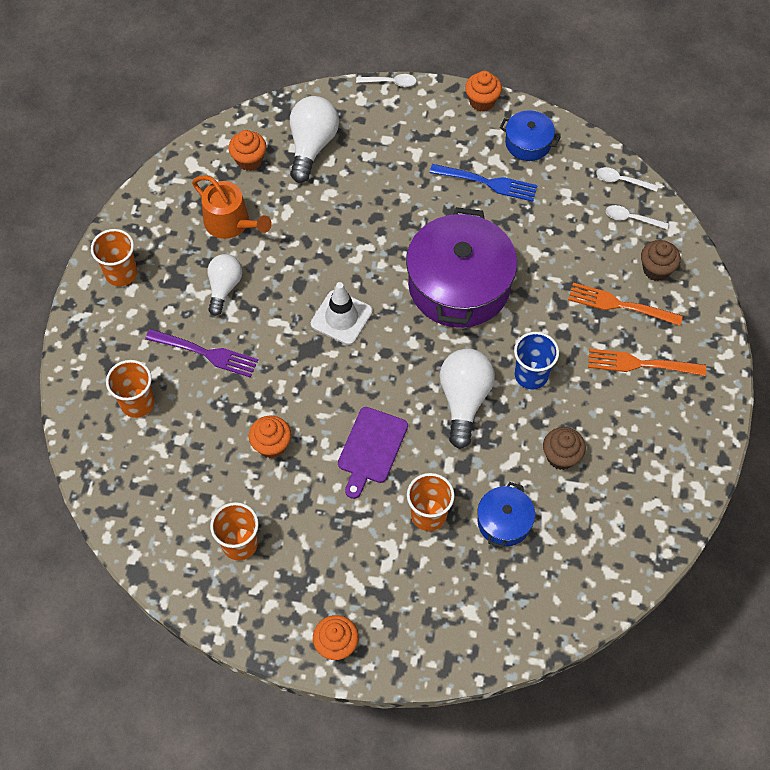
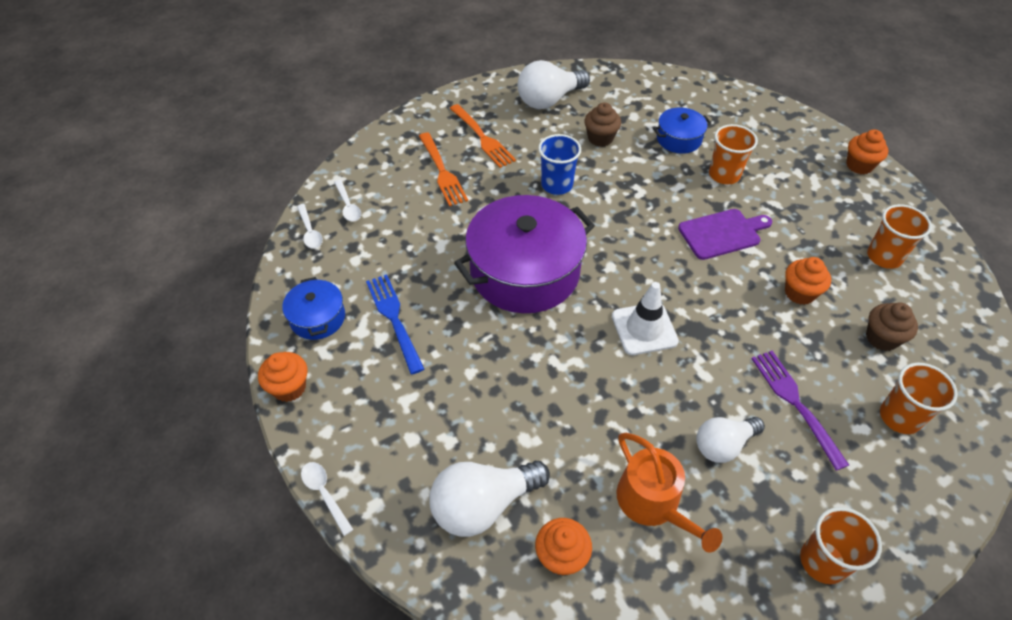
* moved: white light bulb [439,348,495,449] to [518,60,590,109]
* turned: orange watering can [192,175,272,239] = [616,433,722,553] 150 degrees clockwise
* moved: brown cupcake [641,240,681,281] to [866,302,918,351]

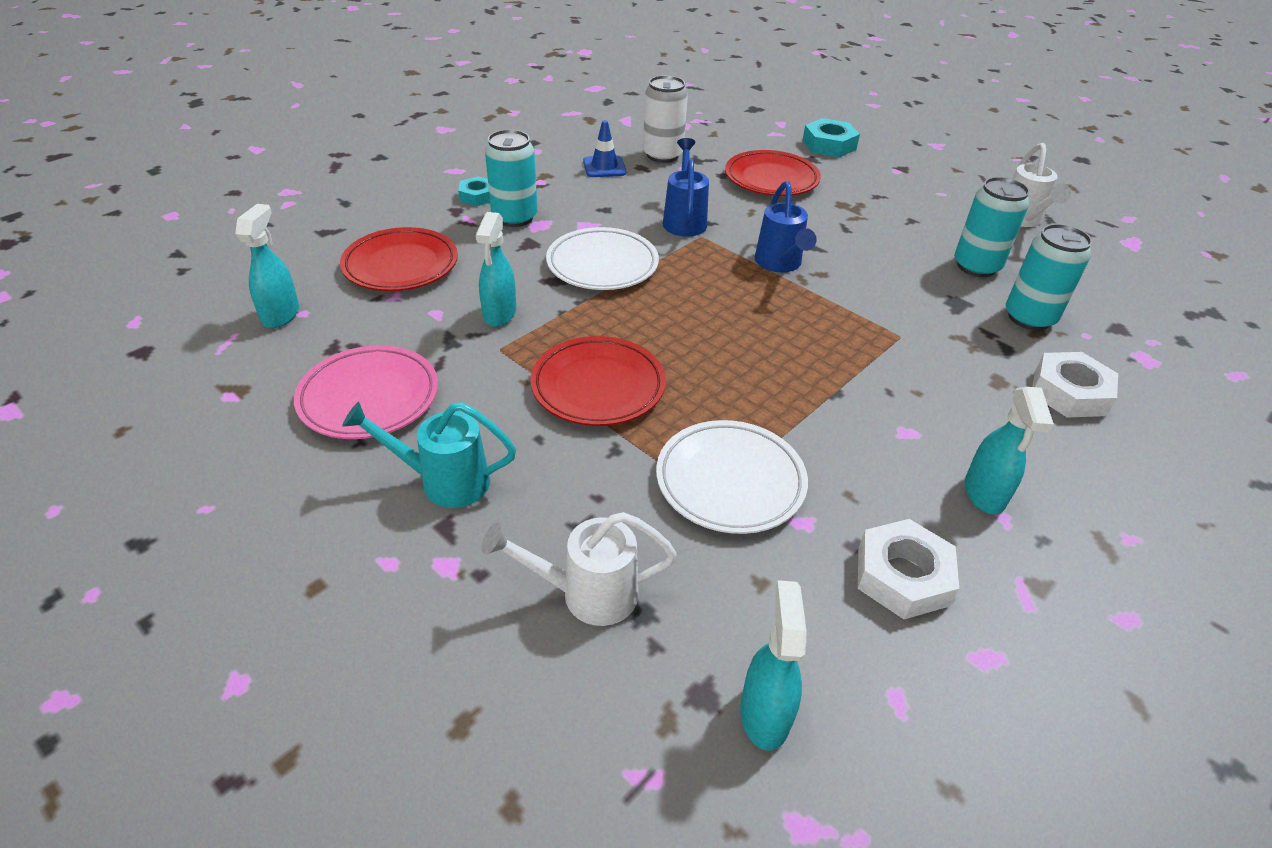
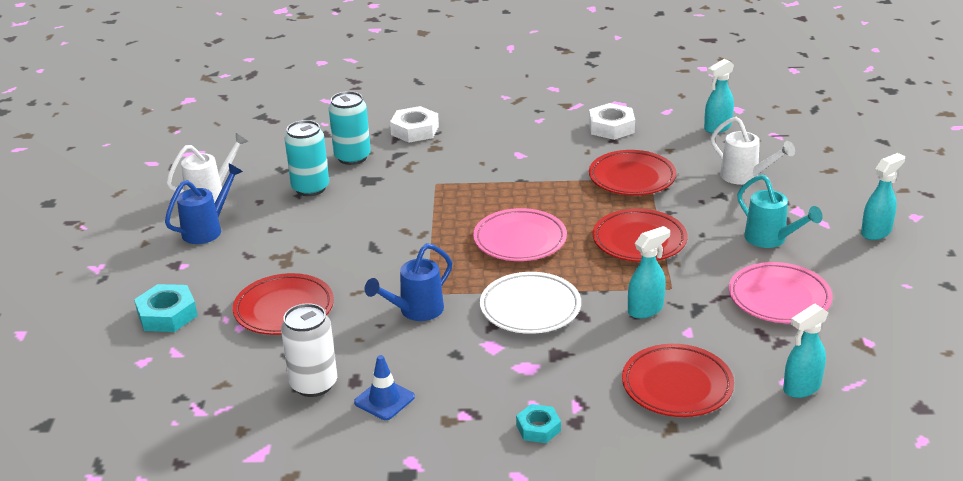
* moved: blue watering can [754,181,817,272] to [165,163,243,244]
* added: pink plate [473,208,567,261]
* recoloured: white plate [656,420,808,534] to red plate [589,150,677,195]
* moved: turquoise spray bottle [965,387,1054,514] to [861,153,905,240]
* removed: turquoise can [485,129,538,227]

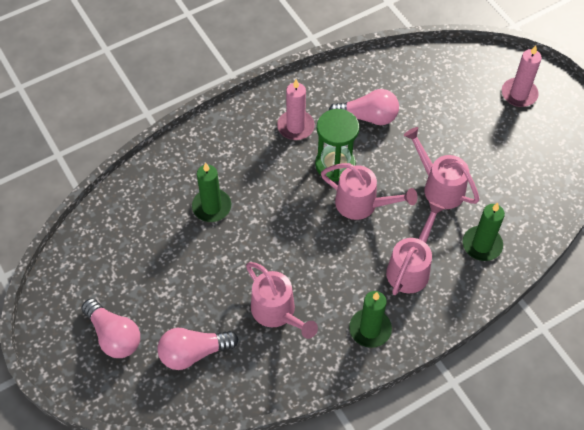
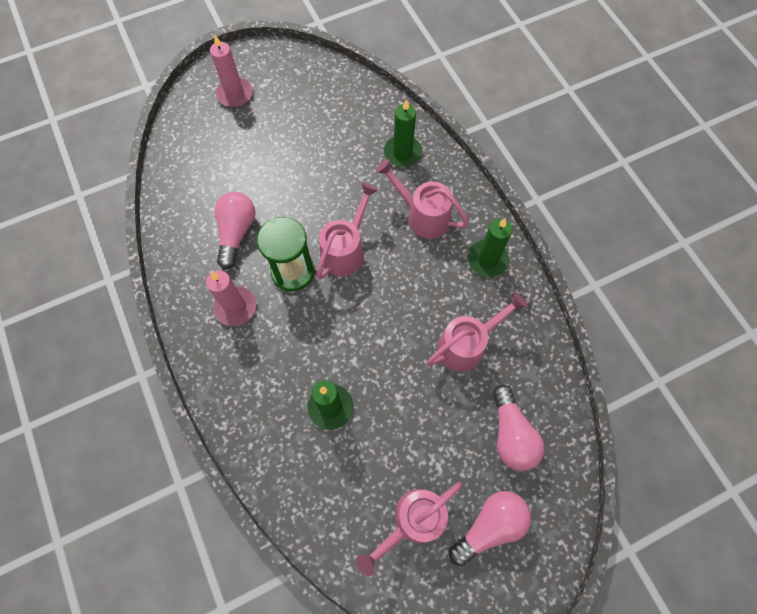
* moved: pink watering can [404,127,479,209] to [356,482,462,576]

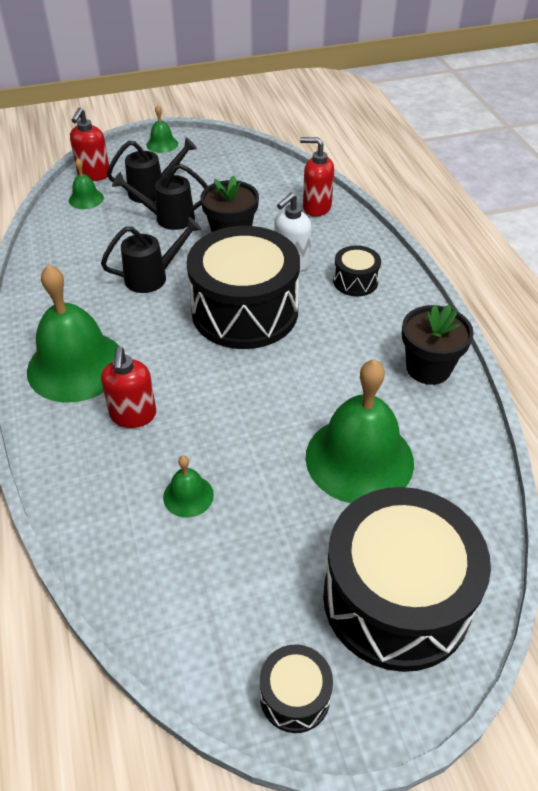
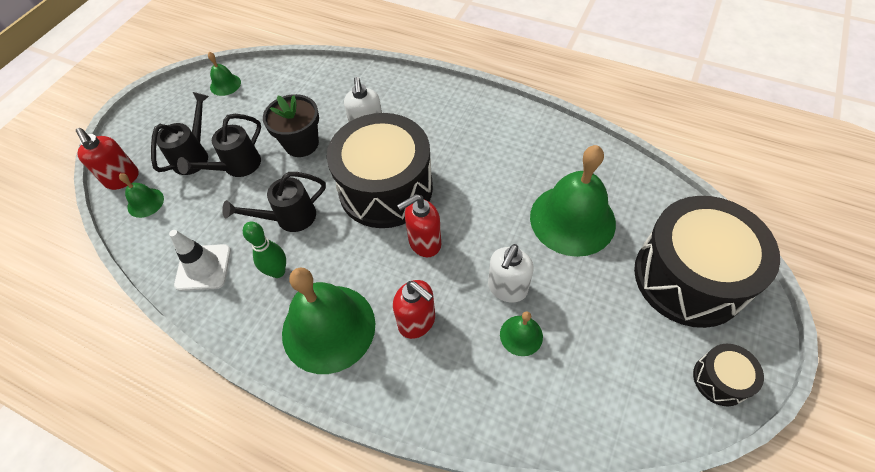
* added: white traffic cone [169,230,231,291]
* moved: green bell [146,105,178,153] to [208,52,241,96]
* turned: black watering can [101,217,202,293] = [222,172,326,232] 135 degrees counterclockwise
* added: green bowling pin [243,222,286,278]
* moved: red soap dispenser [300,137,334,217] to [397,194,441,257]
* added: white soap dispenser [488,244,534,302]
* removed: black drum [333,245,381,296]
* removed: black flower pot [402,305,474,385]

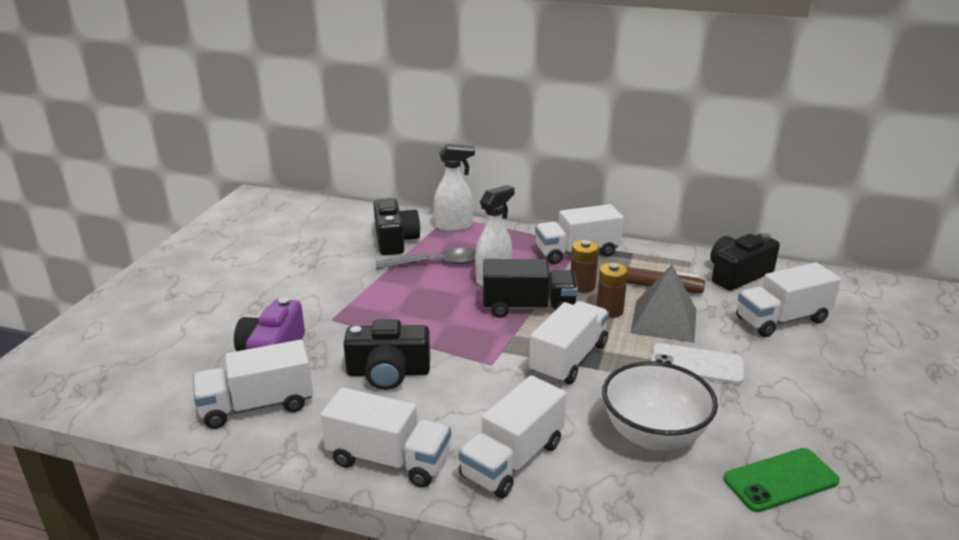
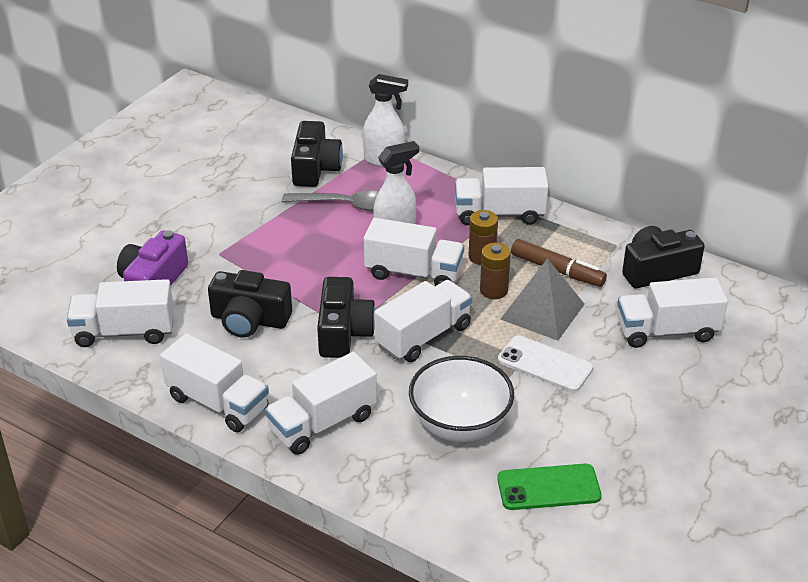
* added: black camera [317,277,375,358]
* recoloured: black truck [483,259,578,318] to white truck [364,218,464,286]

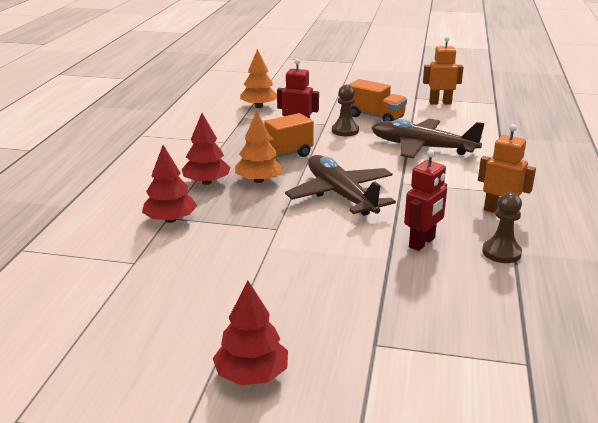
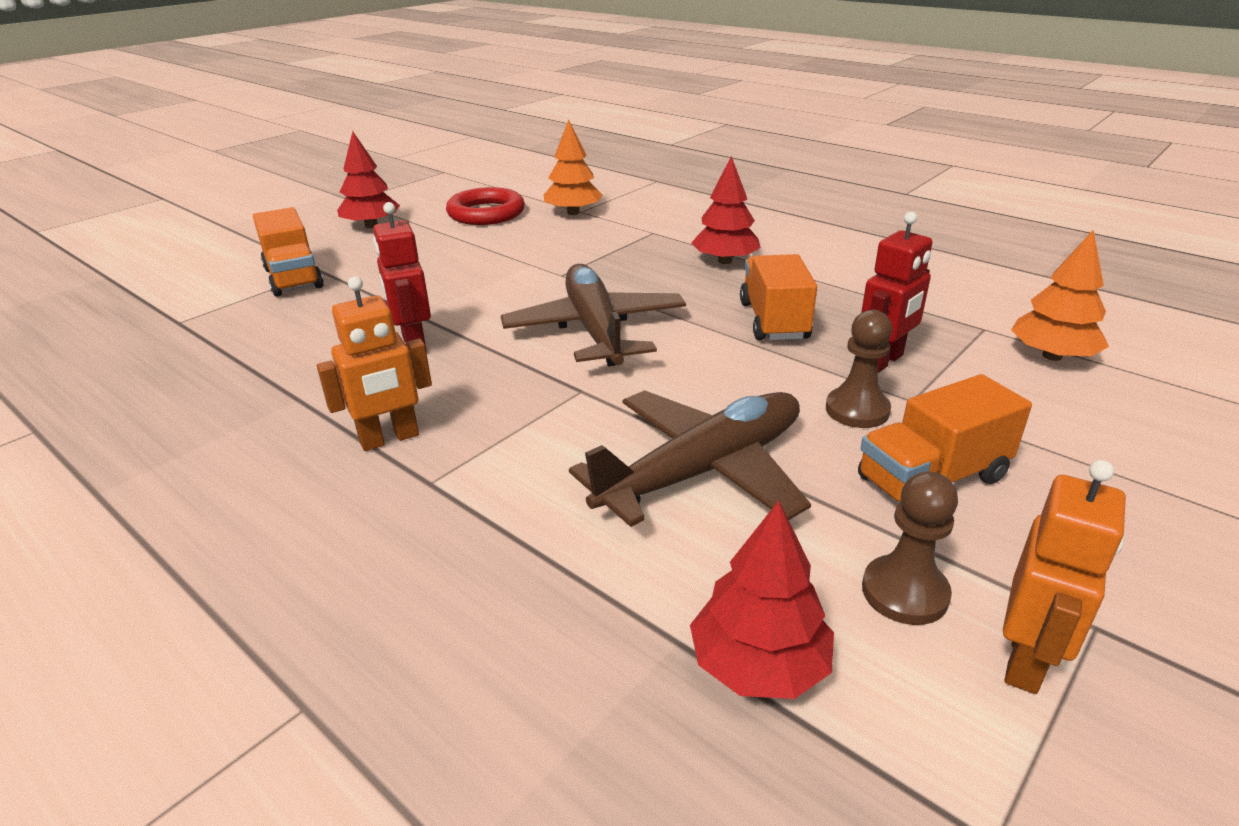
* added: orange truck [253,207,324,297]
* added: red ring [446,187,525,225]
* turned: brown plane [285,155,396,216] = [501,264,686,366] 105 degrees counterclockwise
* moved: orange tree [235,112,283,183] to [544,119,602,215]
* moved: red tree [142,145,197,223] to [690,501,834,699]
* moved: brown pawn [482,192,522,263] to [862,471,958,625]

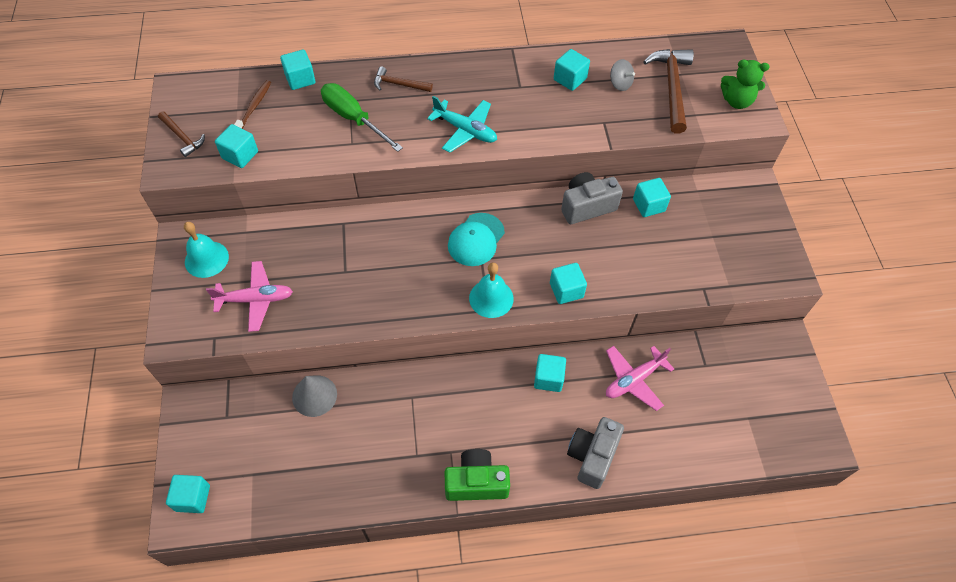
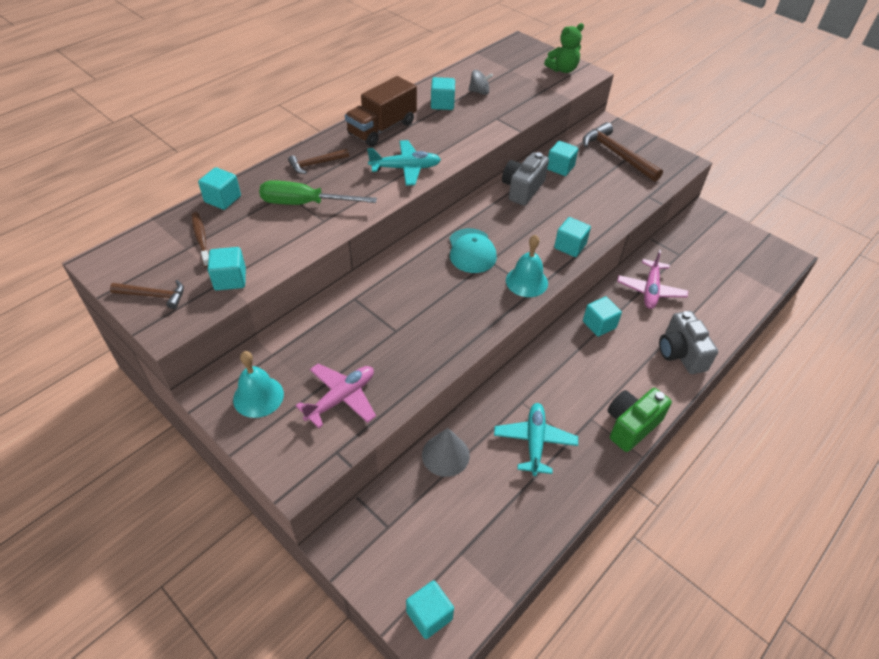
* added: brown truck [345,76,417,146]
* added: turquoise plane [494,403,578,476]
* moved: brown hammer [643,49,694,134] to [583,122,663,182]

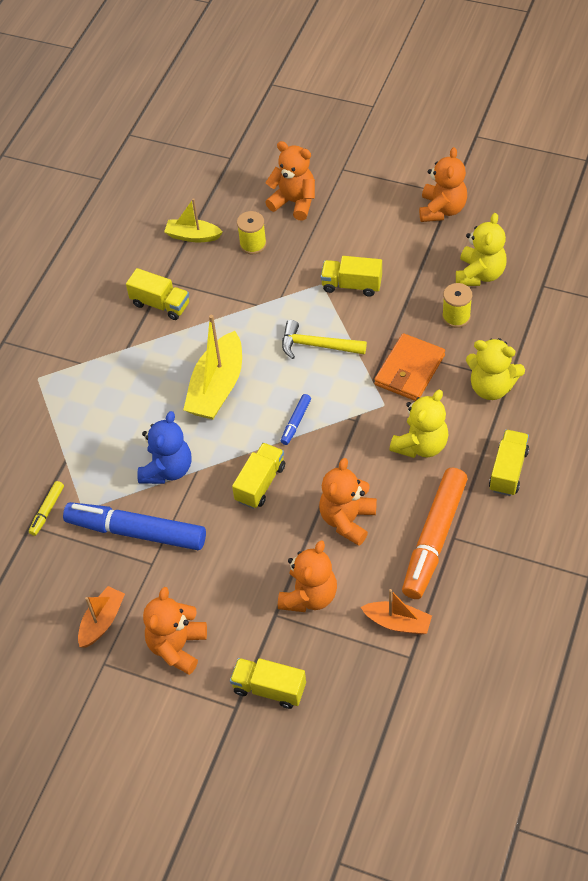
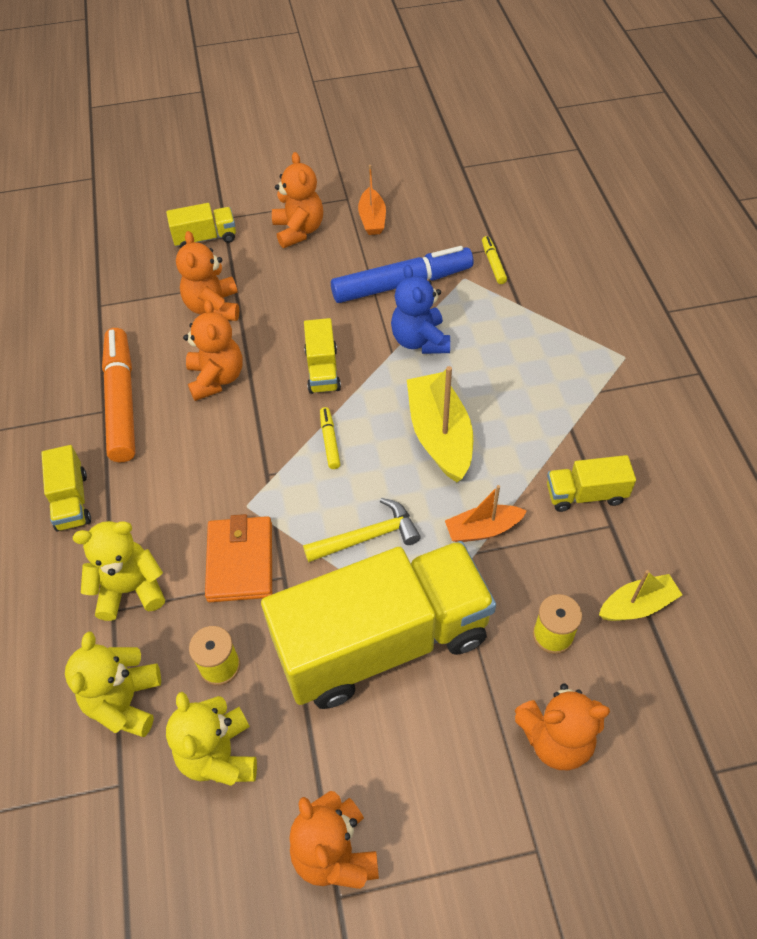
* moved: yellow teddy bear [389,390,448,458] to [65,632,161,737]
* resized: yellow truck [321,256,382,297] = [261,541,496,709] x2.37
* recoloured: blue marker [281,394,311,445] to yellow marker [320,407,340,469]
* moved: orange boat [361,589,432,635] to [445,485,527,542]

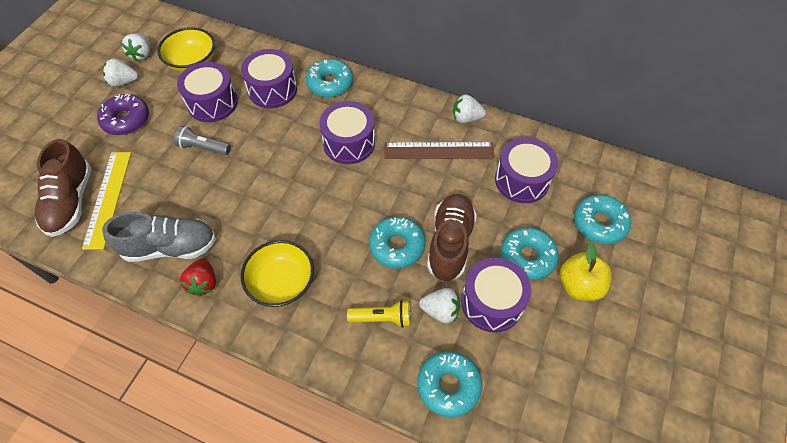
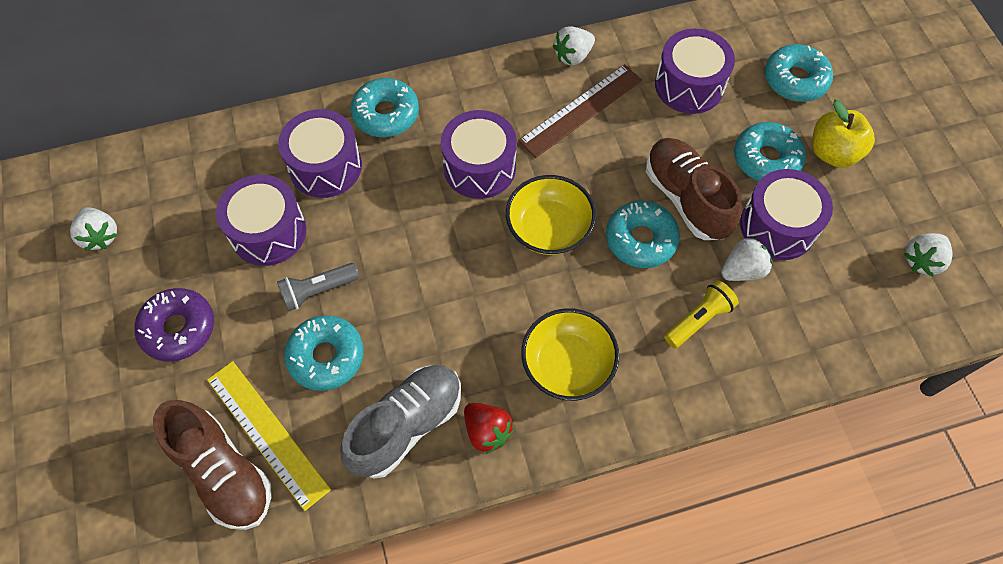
* moved: turquoise donut [417,351,482,417] to [284,315,364,391]
* moved: yellow bowl [157,27,215,72] to [506,175,596,255]
* moved: white strawberry [103,59,138,87] to [904,233,952,276]

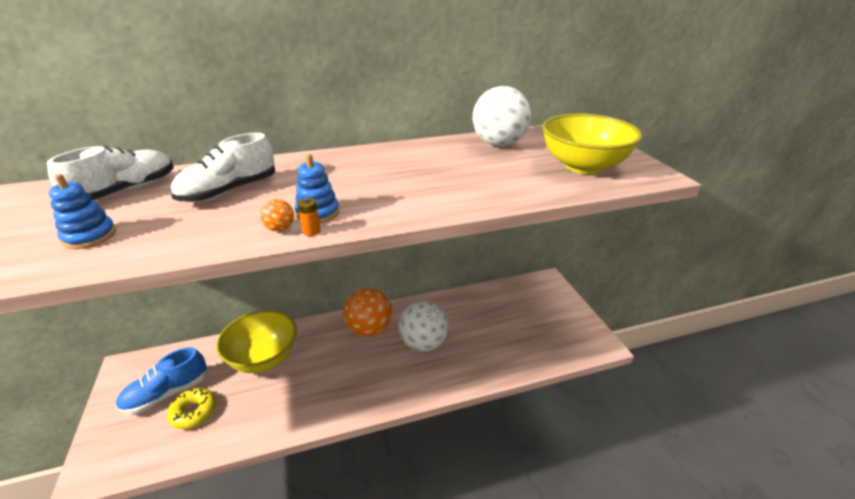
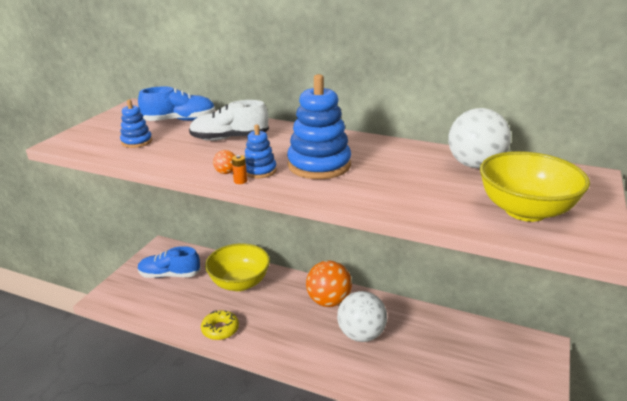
* recoloured: white shoe [47,146,174,200] to blue shoe [138,87,215,121]
* moved: yellow donut [167,388,216,429] to [201,310,239,340]
* added: blue stacking toy [287,74,351,179]

